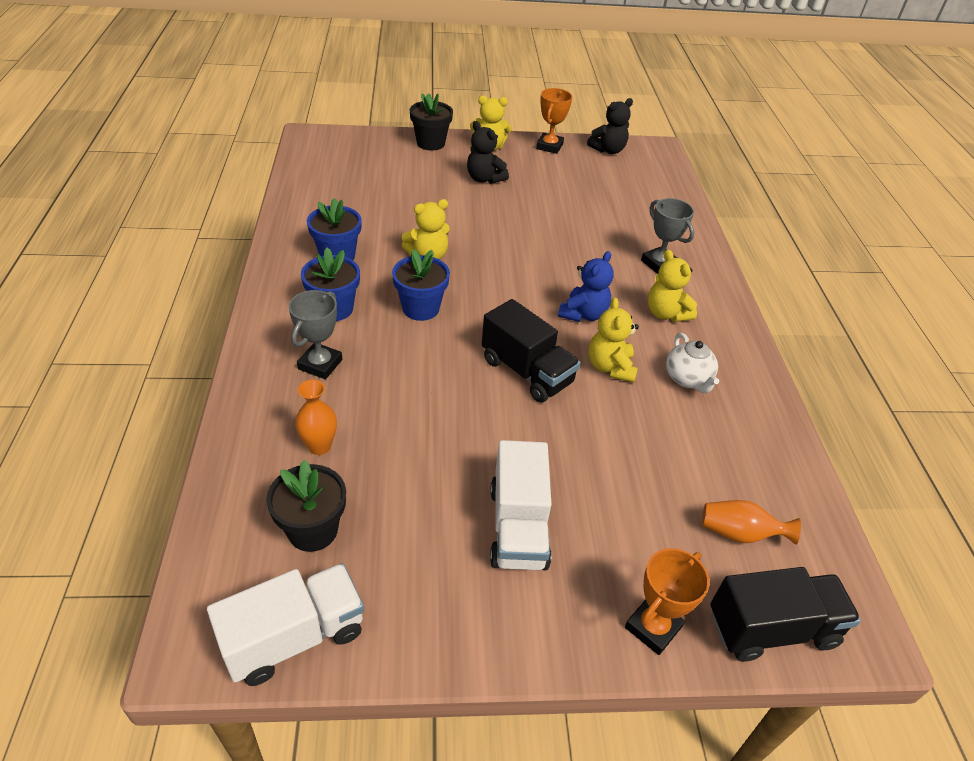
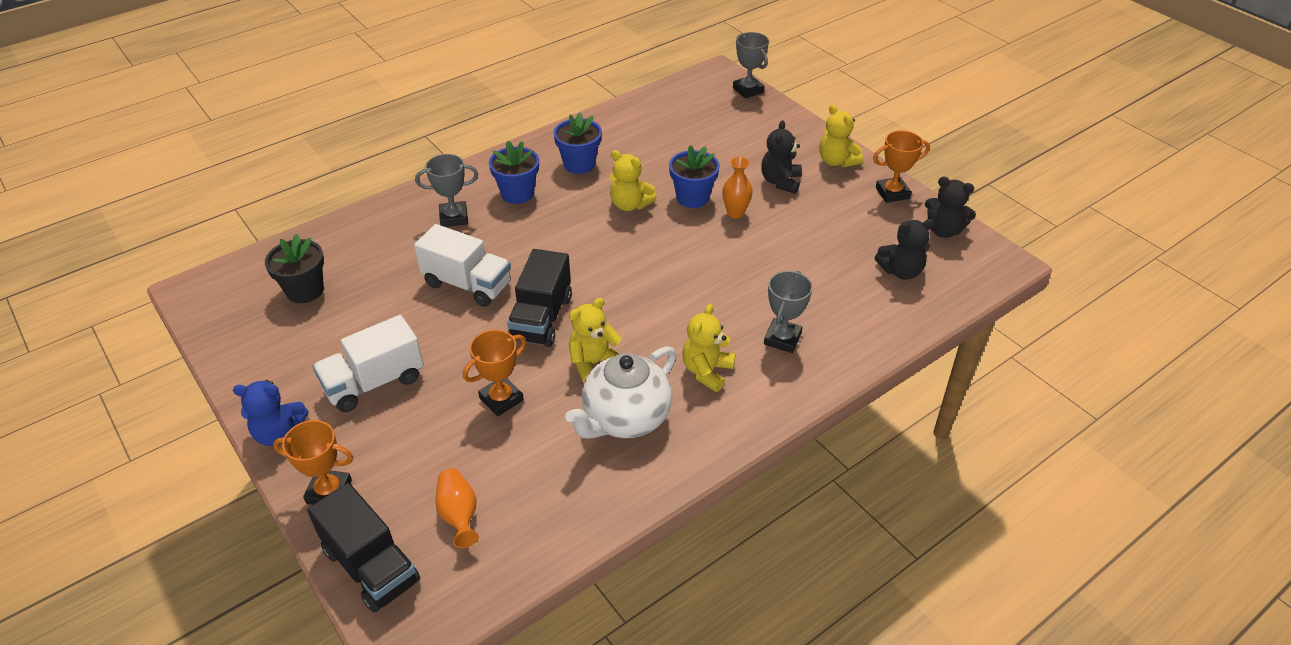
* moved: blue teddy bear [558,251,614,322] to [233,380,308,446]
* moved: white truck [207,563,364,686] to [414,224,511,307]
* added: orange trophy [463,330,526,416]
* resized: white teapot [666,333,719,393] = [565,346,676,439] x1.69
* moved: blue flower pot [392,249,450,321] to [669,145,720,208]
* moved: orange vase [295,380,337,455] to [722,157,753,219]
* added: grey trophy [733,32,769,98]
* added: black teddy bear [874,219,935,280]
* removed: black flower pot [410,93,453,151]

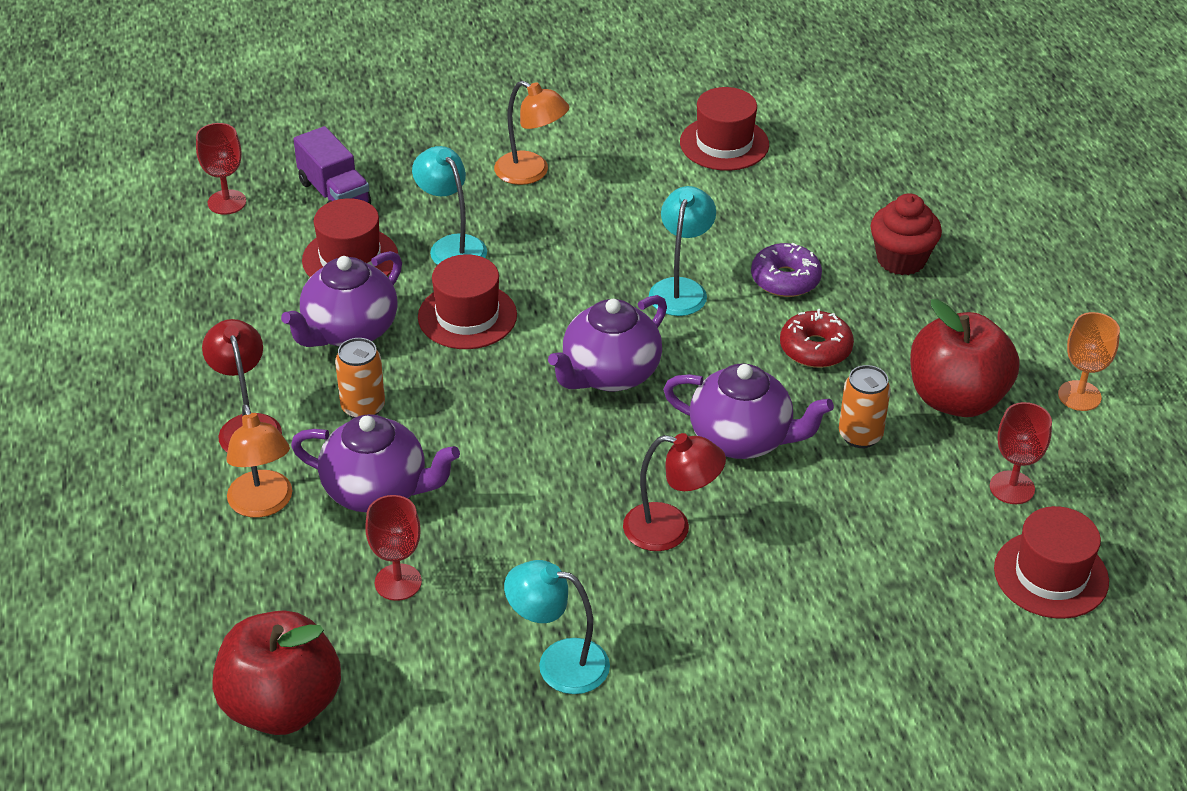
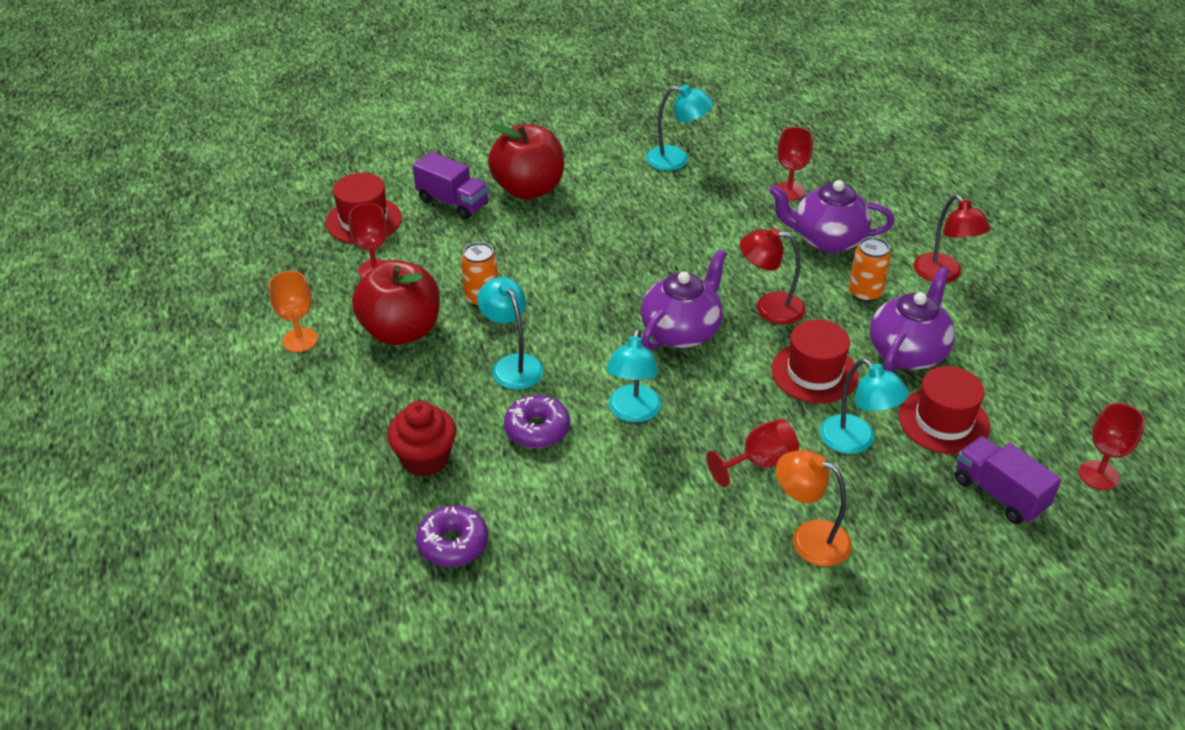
* added: purple truck [413,152,489,220]
* added: purple donut [416,505,488,567]
* replaced: red donut [780,309,854,368] to turquoise lamp [477,277,544,390]
* moved: red apple [212,610,341,735] to [488,124,564,199]
* added: red goblet [707,418,799,488]
* moved: red lamp [623,433,726,551] to [740,228,806,324]
* removed: orange lamp [226,404,292,518]
* removed: purple teapot [663,363,834,459]
* removed: red hat [680,87,769,171]

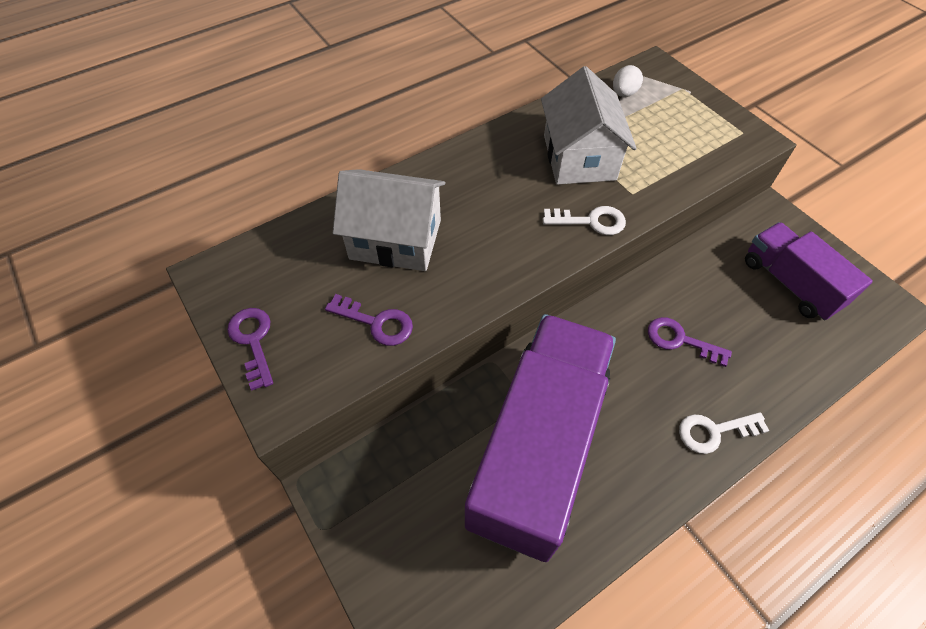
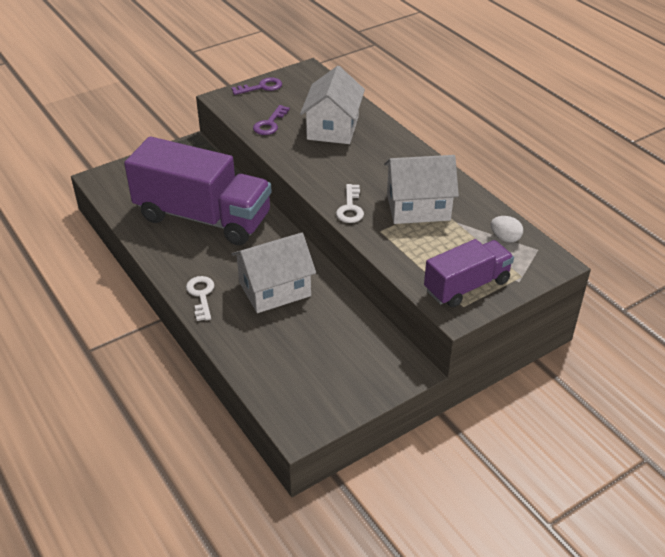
* replaced: purple key [648,317,732,367] to white house [231,233,316,313]
* moved: purple truck [745,222,873,320] to [424,239,514,307]

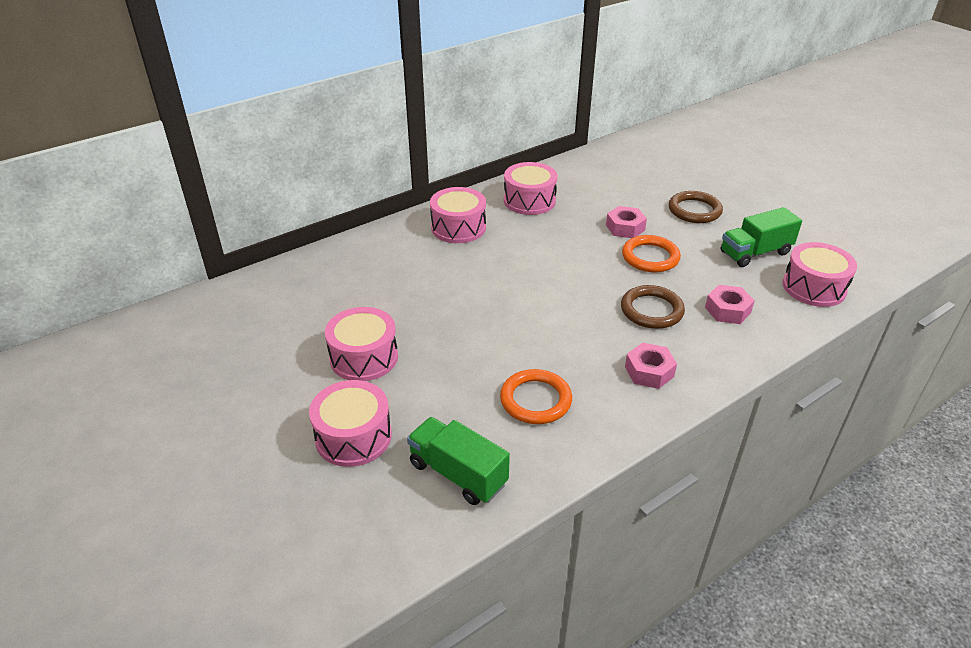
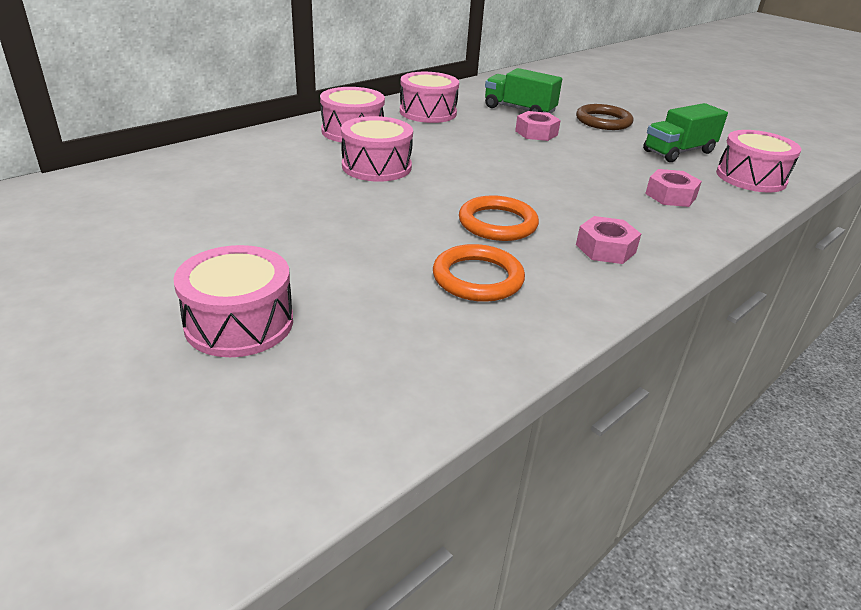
* moved: pink drum [325,307,398,381] to [341,116,413,182]
* moved: orange ring [622,235,681,272] to [459,195,539,241]
* moved: green truck [407,417,510,505] to [485,68,562,114]
* removed: brown ring [621,285,685,329]

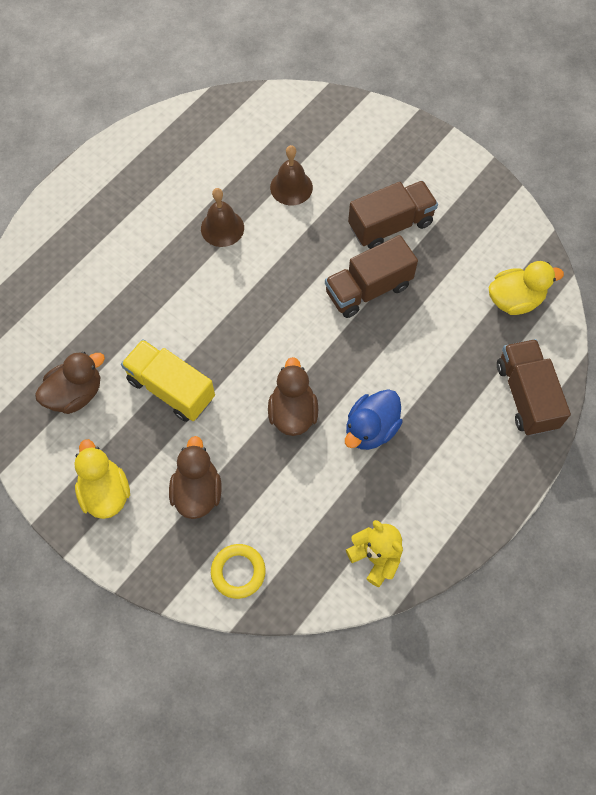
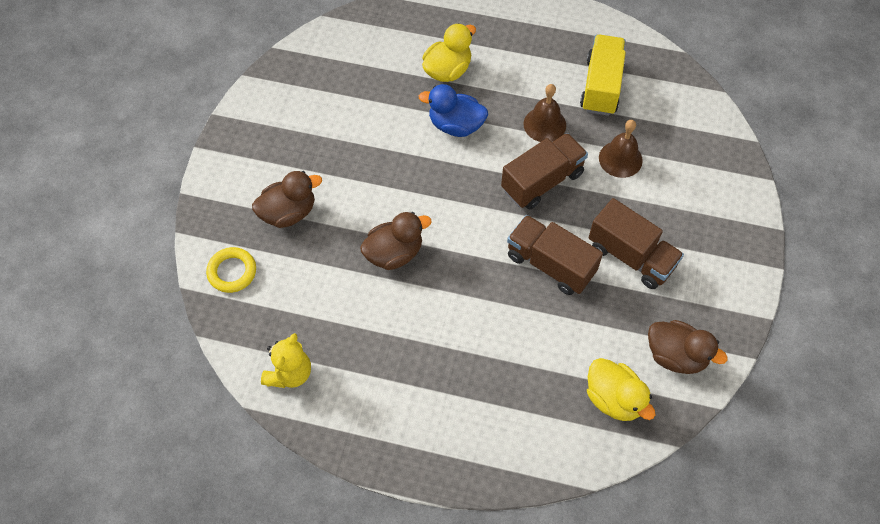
* moved: blue duck [345,389,403,450] to [419,84,488,137]
* moved: yellow duck [74,439,130,519] to [422,23,476,82]
* moved: brown truck [497,339,571,436] to [501,133,588,210]
* moved: yellow truck [121,339,215,422] to [580,35,626,116]
* moved: brown duck [35,351,105,414] to [648,320,728,374]

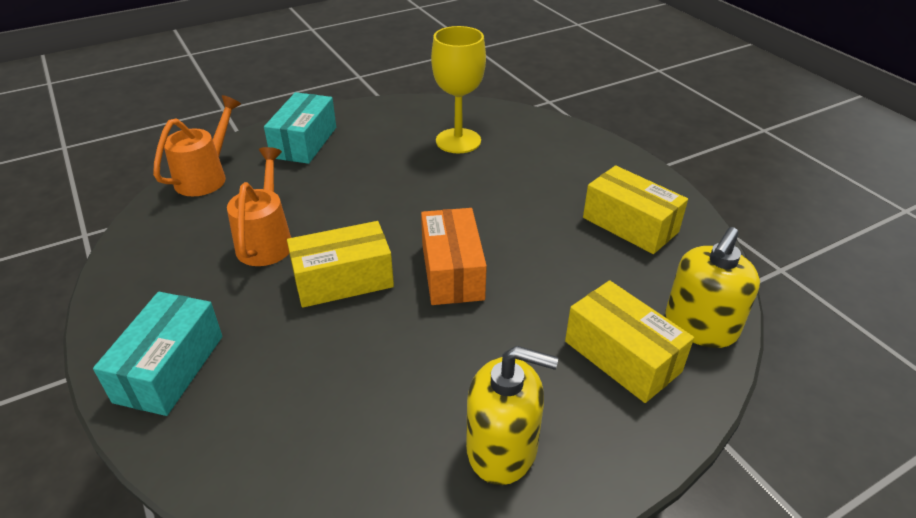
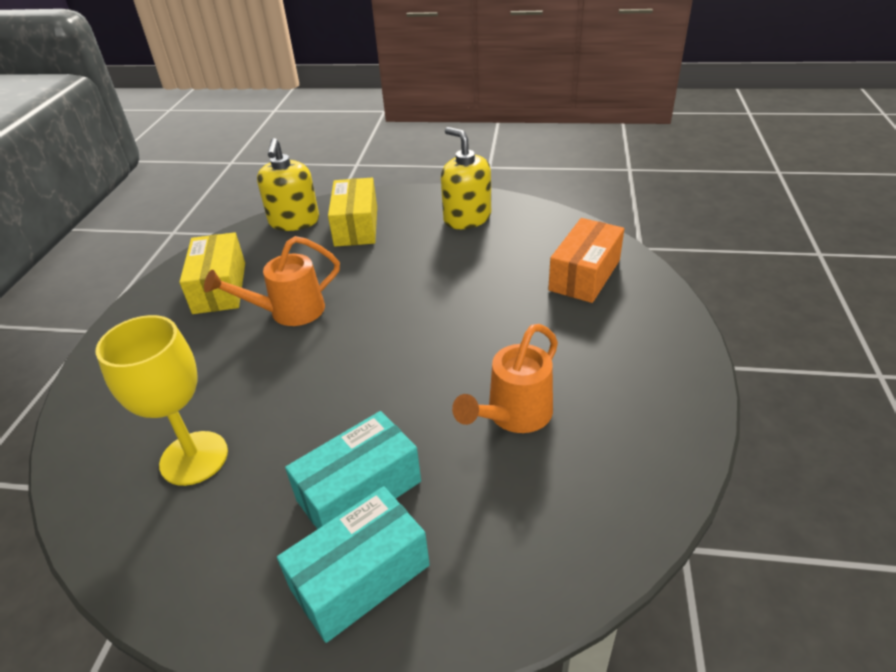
* moved: orange watering can [153,95,241,196] to [204,236,340,326]
* turned: yellow soap dispenser [666,227,760,348] = [257,138,319,231] 105 degrees clockwise
* moved: turquoise box [93,292,223,416] to [285,411,421,529]
* moved: orange box [421,208,487,305] to [548,218,624,303]
* removed: yellow box [287,221,394,308]

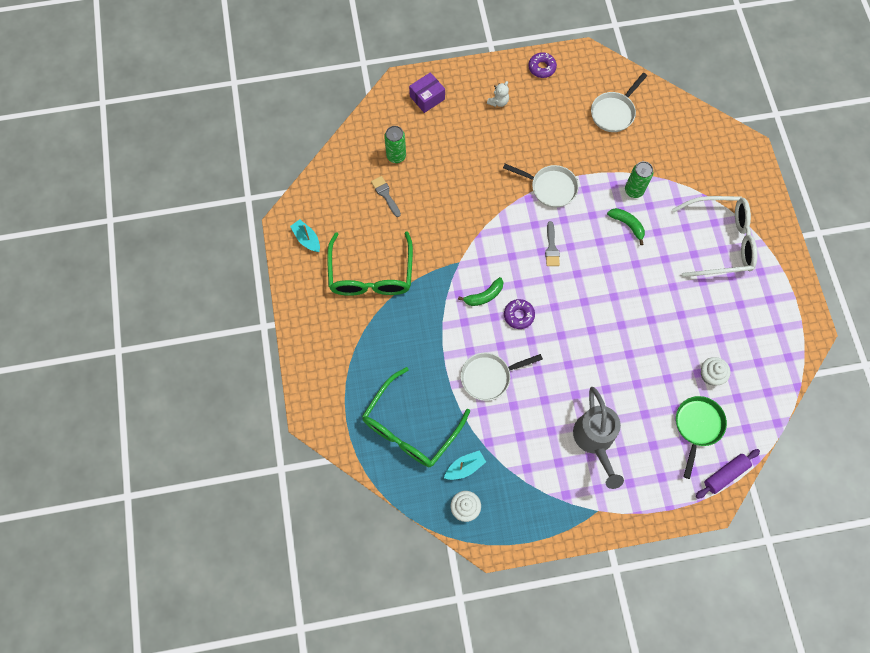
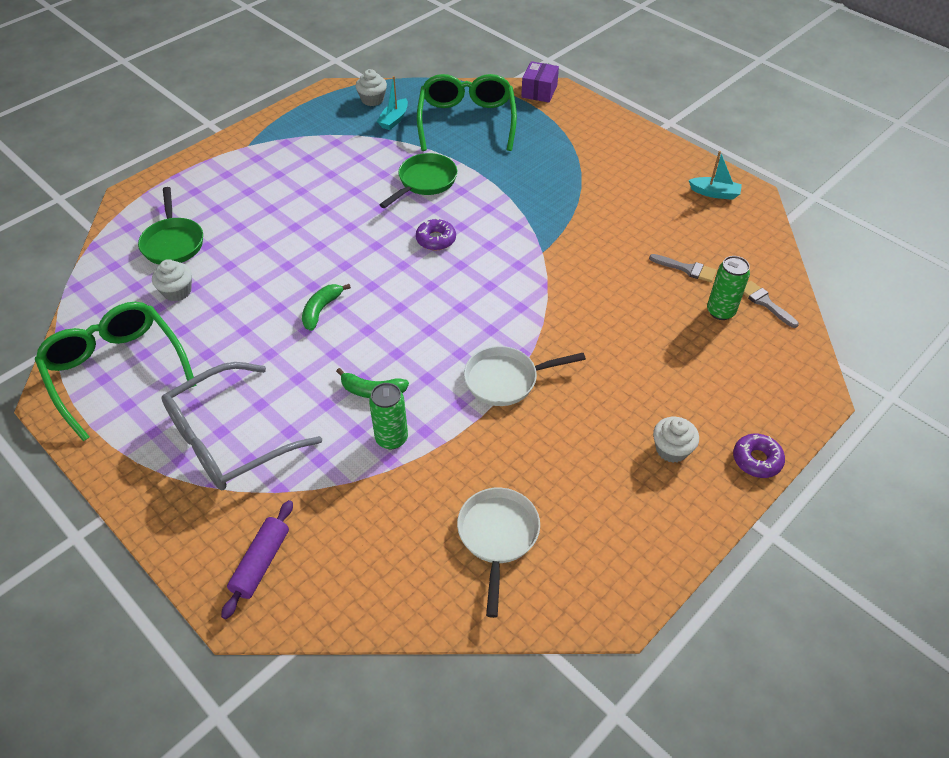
* moved: green glasses [327,231,413,296] to [35,302,197,441]
* recoloured: white glasses [672,196,757,277] to grey glasses [162,362,322,490]
* moved: purple rolling pin [696,449,760,499] to [221,500,293,619]
* moved: green banana [458,277,503,306] to [302,284,351,331]
* recoloured: white pan [461,352,543,401] to green pan [379,153,457,208]
* moved: purple box [409,72,445,113] to [521,61,559,103]
* replaced: white teddy bear [487,81,509,107] to white cupcake [653,417,699,463]
* moved: purple donut [528,52,557,78] to [733,434,785,478]
* moved: grey brush [545,221,560,266] to [743,281,799,328]
* removed: grey watering can [573,387,624,489]

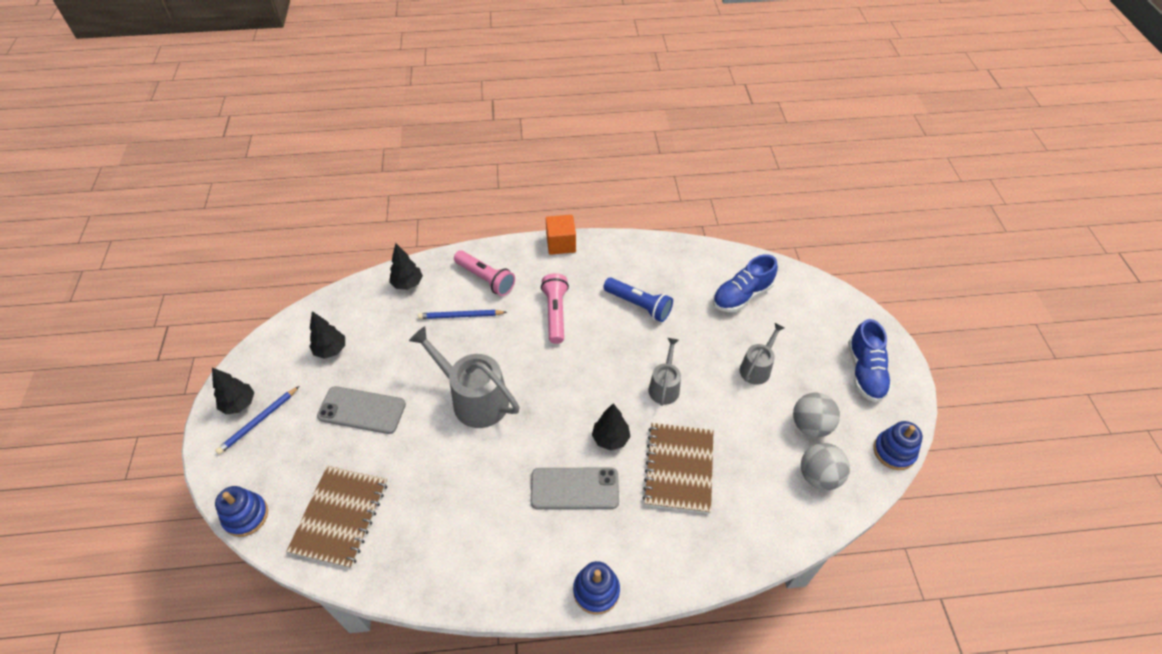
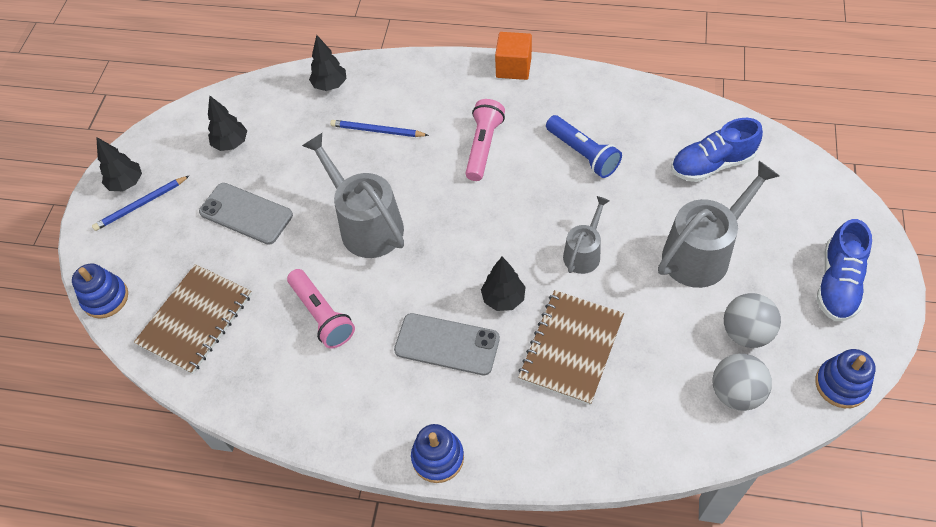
* moved: pink flashlight [454,250,515,296] to [287,269,355,349]
* resized: grey watering can [740,323,784,385] = [658,161,779,288] x1.76

